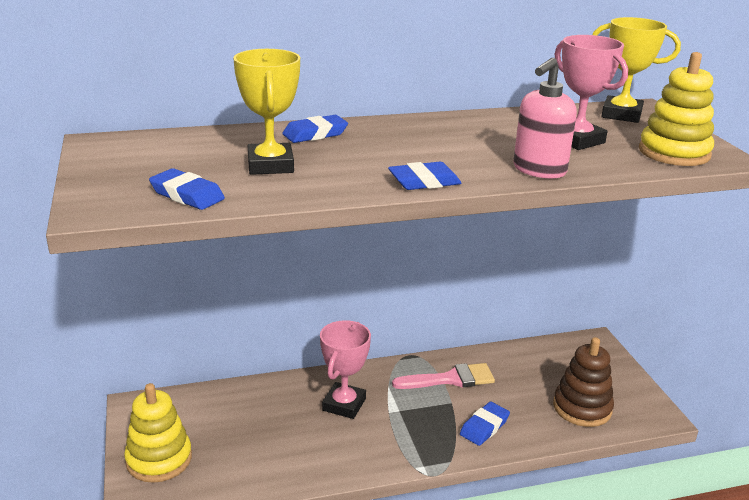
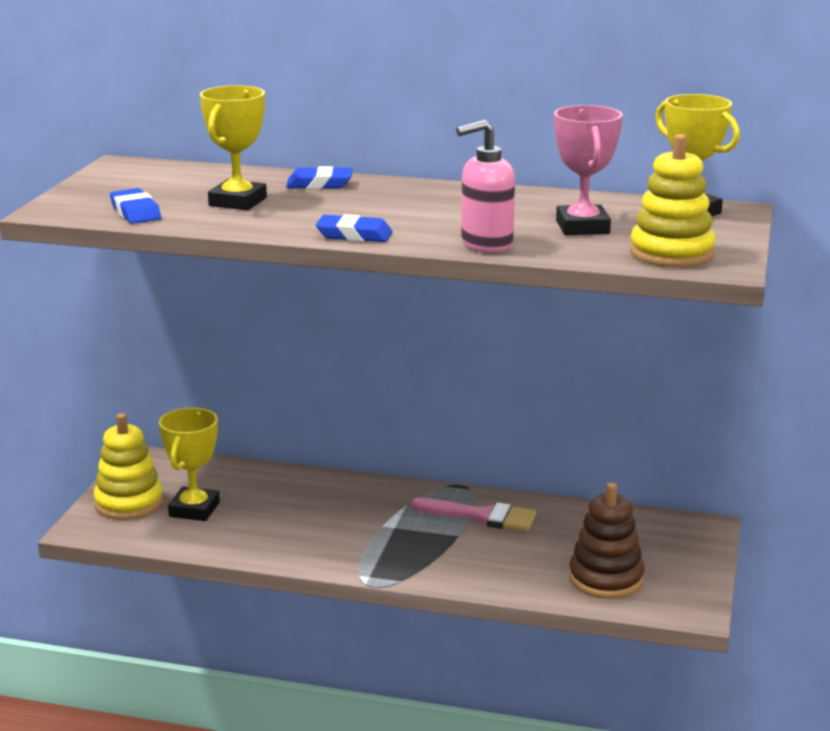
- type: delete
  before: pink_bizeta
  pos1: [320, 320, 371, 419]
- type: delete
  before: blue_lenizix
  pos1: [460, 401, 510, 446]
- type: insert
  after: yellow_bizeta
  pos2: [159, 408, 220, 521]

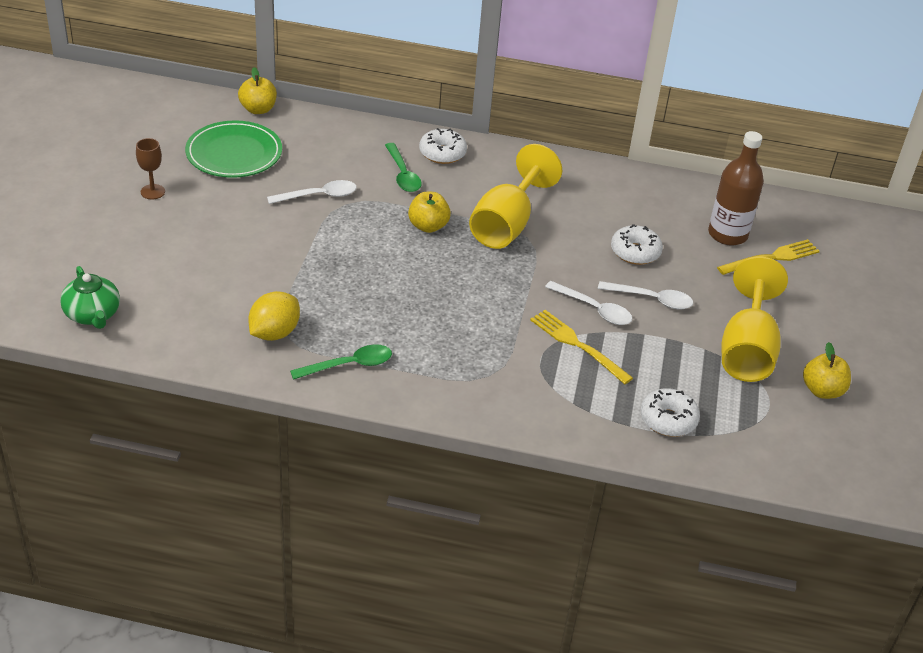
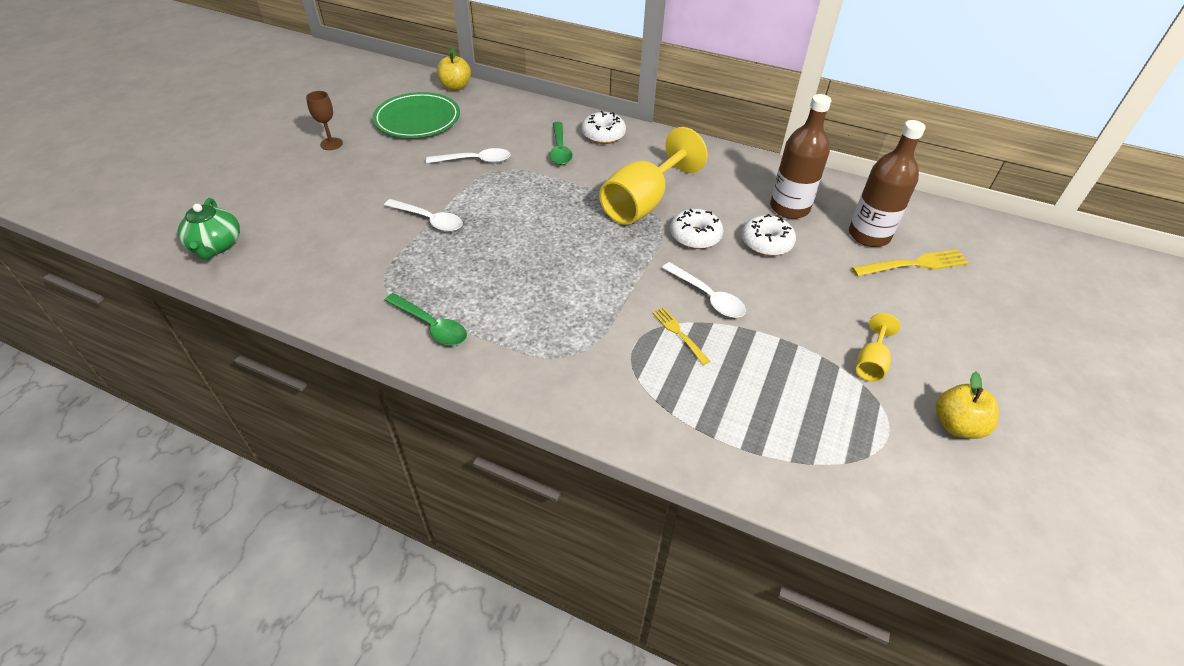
- type: delete
  before: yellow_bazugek
  pos1: [408, 192, 451, 233]
- type: resize
  before: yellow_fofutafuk
  pos1: [721, 256, 788, 382]
  pos2: [856, 313, 900, 382]
  scale: 0.48
- type: move
  before: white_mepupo
  pos1: [598, 281, 693, 309]
  pos2: [384, 199, 463, 232]
- type: delete
  before: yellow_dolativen
  pos1: [248, 291, 300, 341]
- type: resize
  before: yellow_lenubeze
  pos1: [530, 310, 633, 384]
  pos2: [652, 307, 710, 365]
  scale: 0.61
- type: rotate
  before: green_mepupo
  pos1: [290, 344, 392, 380]
  pos2: [384, 293, 467, 345]
  turn: 45
- type: move
  before: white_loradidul
  pos1: [641, 388, 700, 437]
  pos2: [670, 209, 723, 249]
- type: insert
  after: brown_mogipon
  pos2: [770, 94, 832, 219]

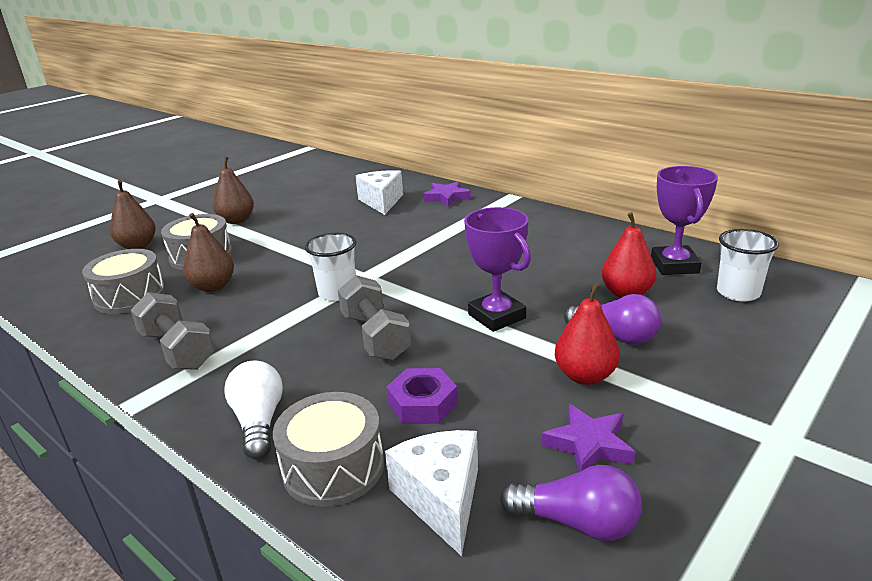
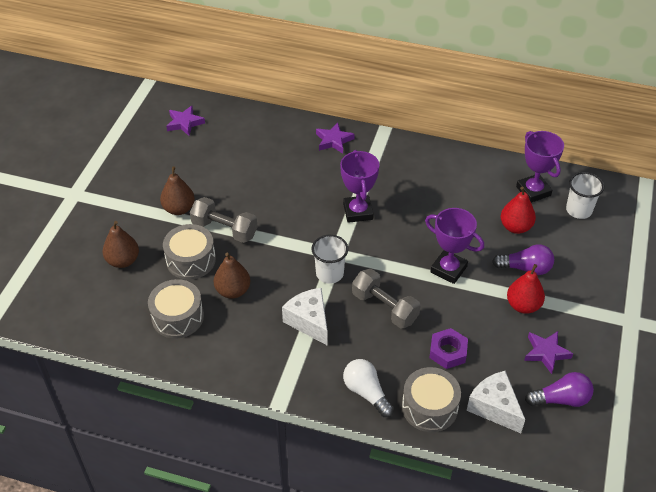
- type: move
  before: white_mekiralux
  pos1: [356, 170, 403, 215]
  pos2: [282, 288, 328, 346]
- type: move
  before: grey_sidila
  pos1: [131, 292, 215, 370]
  pos2: [190, 197, 258, 243]
- type: insert
  after: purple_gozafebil
  pos2: [166, 106, 205, 136]
- type: insert
  after: purple_bizeta
  pos2: [340, 150, 379, 223]

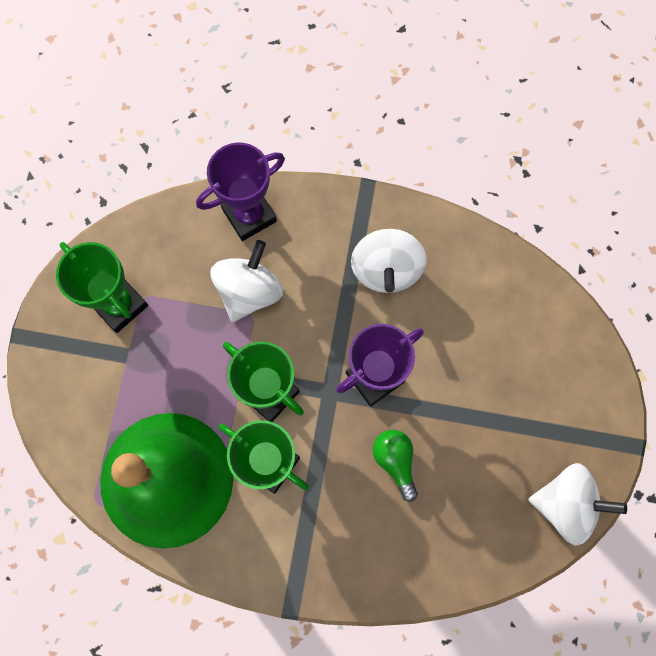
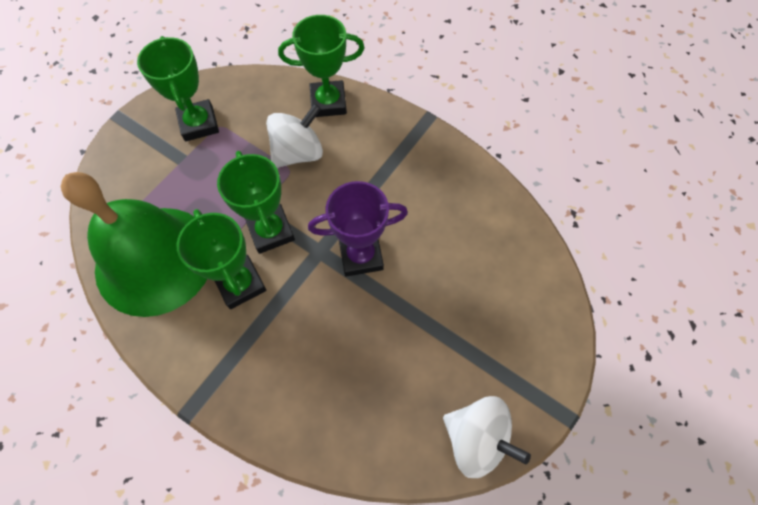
- type: recolor
  before: purple_bizeta
  after: green_bizeta
  pos1: [196, 143, 285, 241]
  pos2: [278, 15, 364, 117]
- type: delete
  before: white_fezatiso
  pos1: [351, 229, 426, 293]
- type: delete
  before: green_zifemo
  pos1: [373, 430, 418, 502]

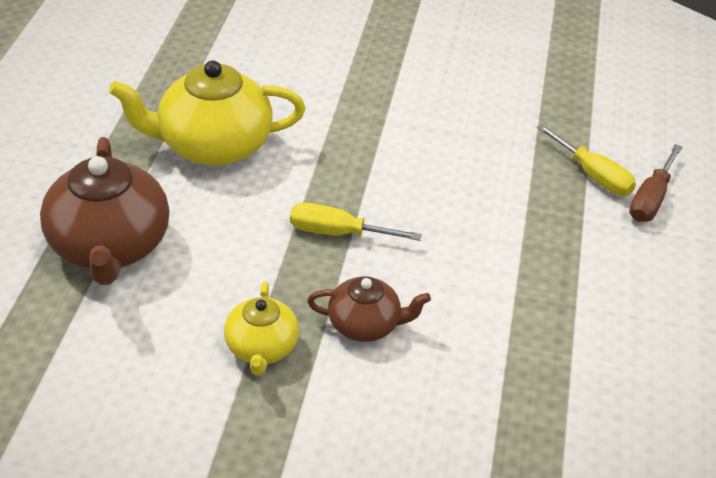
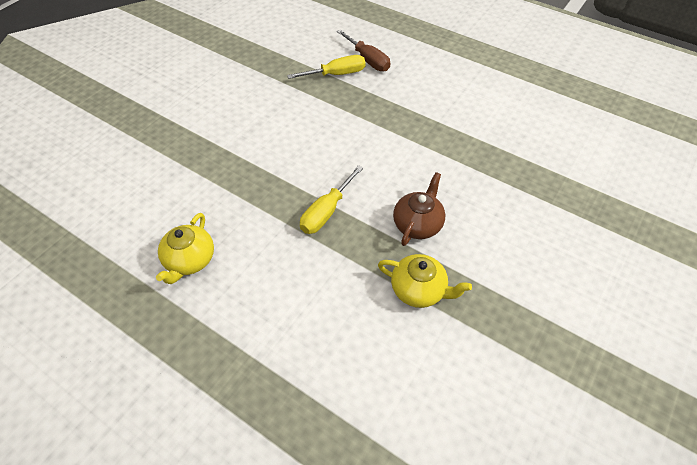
- type: resize
  before: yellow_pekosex
  pos1: [109, 60, 305, 166]
  pos2: [156, 213, 214, 284]
  scale: 0.55
- type: delete
  before: brown_pekosex
  pos1: [40, 137, 170, 285]

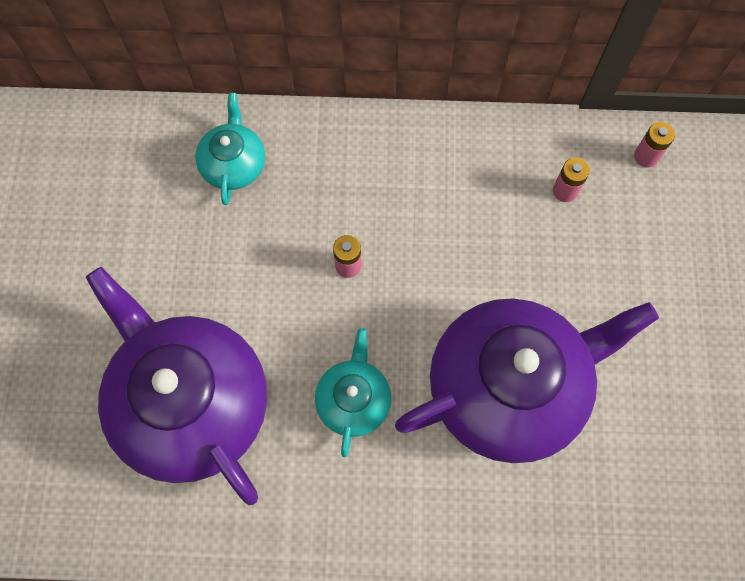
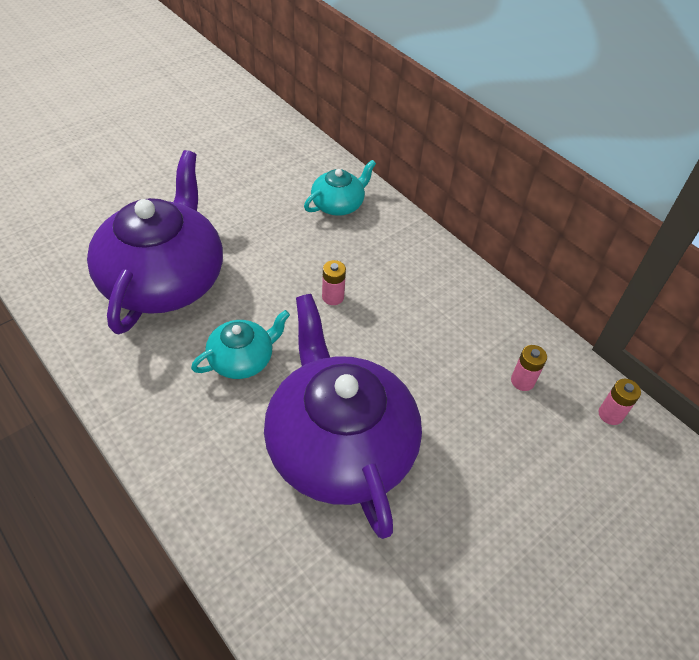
- type: rotate
  before: purple_pekosex
  pos1: [395, 298, 659, 463]
  pos2: [264, 294, 422, 539]
  turn: -135

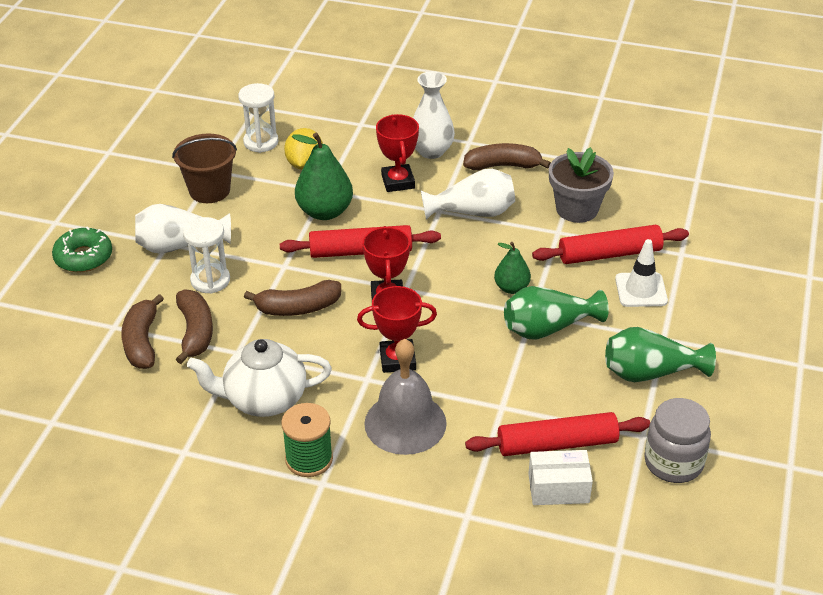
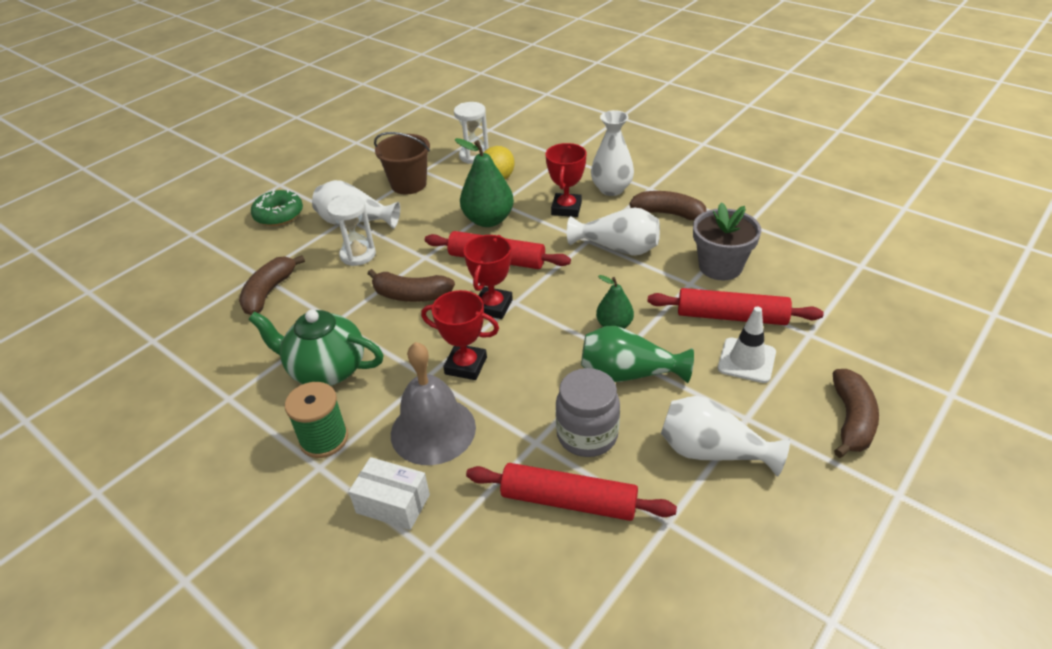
- type: move
  before: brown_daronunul
  pos1: [176, 289, 213, 364]
  pos2: [833, 369, 879, 458]
- type: recolor
  before: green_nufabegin
  after: white_nufabegin
  pos1: [605, 327, 716, 382]
  pos2: [661, 396, 790, 477]
- type: recolor
  before: white_pekosex
  after: green_pekosex
  pos1: [187, 339, 332, 417]
  pos2: [248, 310, 384, 386]
- type: move
  before: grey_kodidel
  pos1: [644, 398, 711, 483]
  pos2: [555, 368, 620, 457]
- type: move
  before: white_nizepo
  pos1: [528, 450, 593, 505]
  pos2: [349, 457, 430, 530]

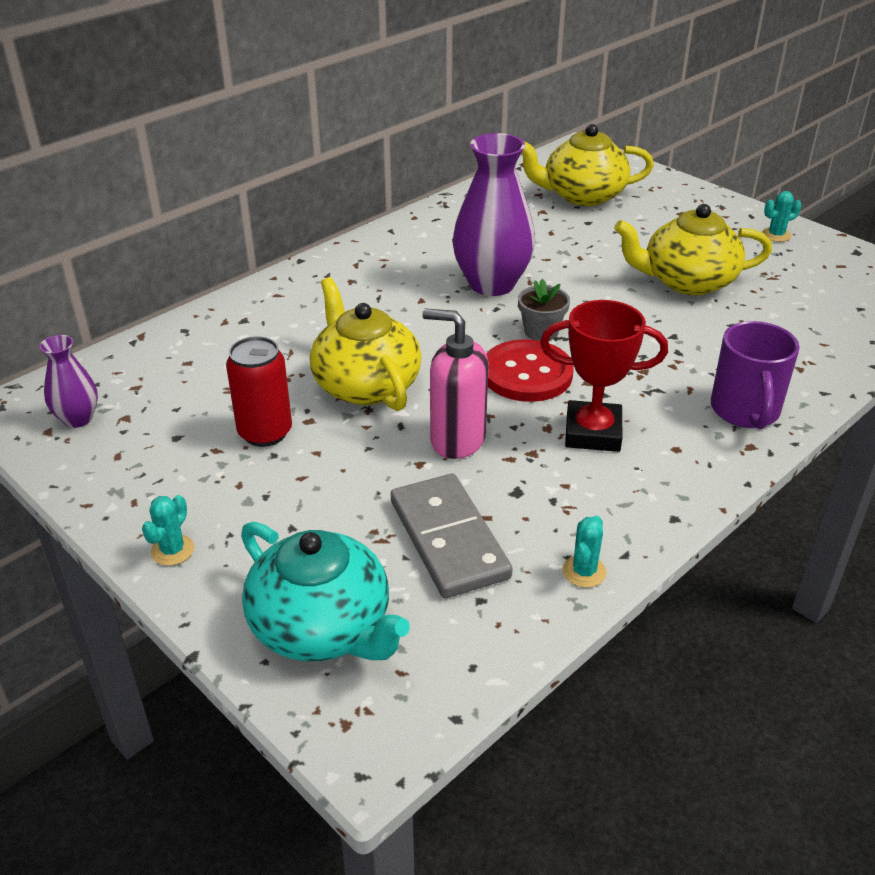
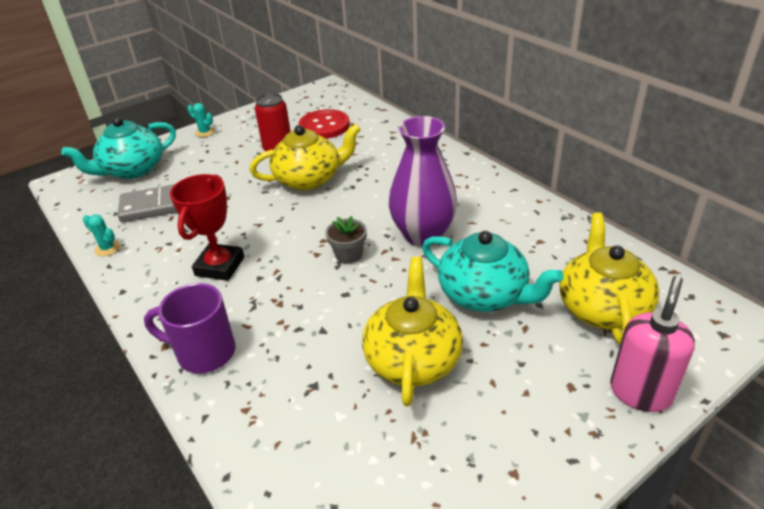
- type: delete
  before: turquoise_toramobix
  pos1: [762, 191, 802, 242]
- type: move
  before: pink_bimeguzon
  pos1: [422, 309, 489, 459]
  pos2: [610, 276, 695, 412]
- type: delete
  before: purple_nufabegin
  pos1: [39, 335, 98, 428]
- type: move
  before: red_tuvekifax
  pos1: [486, 339, 574, 402]
  pos2: [299, 109, 350, 139]
- type: insert
  after: turquoise_pekosex
  pos2: [422, 231, 564, 312]

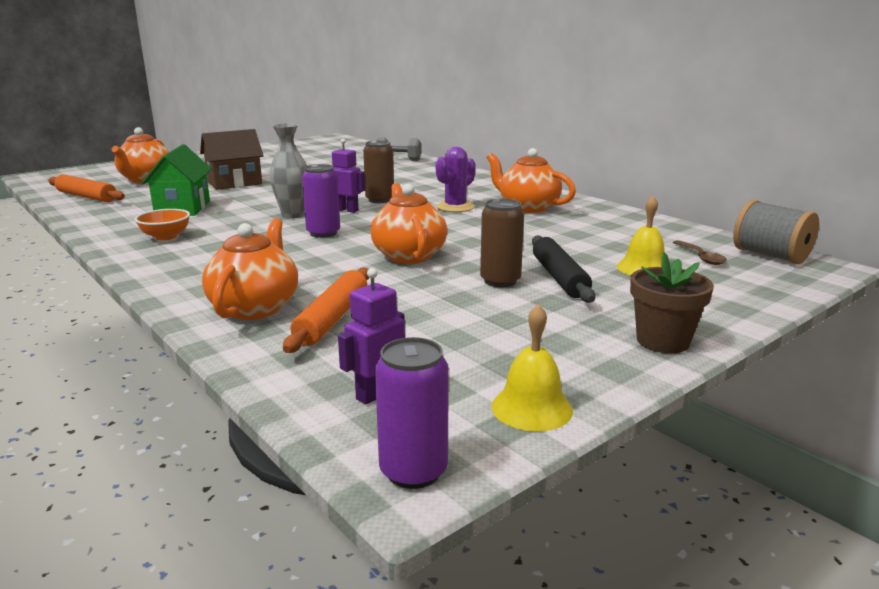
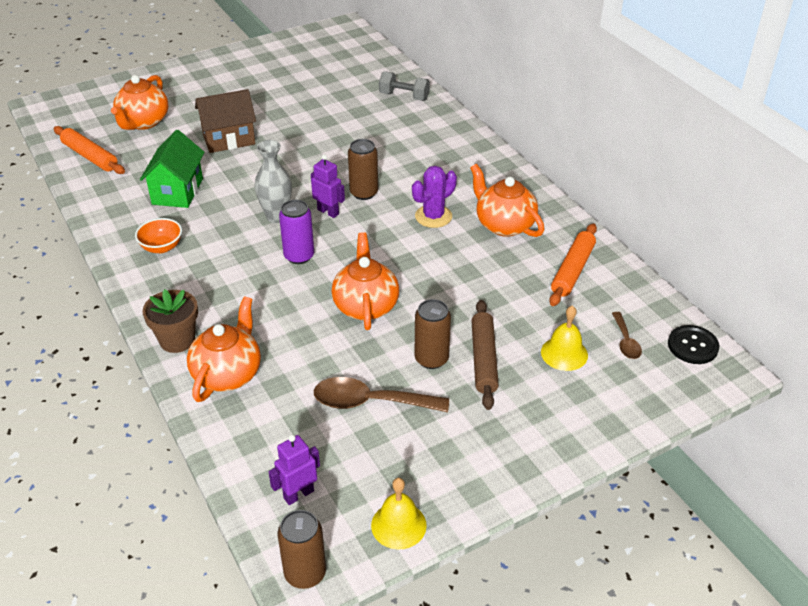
- type: replace
  before: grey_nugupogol
  after: black_tuvekifax
  pos1: [733, 200, 819, 264]
  pos2: [668, 325, 719, 364]
- type: recolor
  before: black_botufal
  after: brown_botufal
  pos1: [532, 235, 596, 303]
  pos2: [471, 300, 499, 410]
- type: move
  before: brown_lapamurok
  pos1: [630, 252, 714, 353]
  pos2: [142, 289, 198, 353]
- type: move
  before: orange_botufal
  pos1: [283, 267, 369, 353]
  pos2: [549, 224, 597, 306]
- type: recolor
  before: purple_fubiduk
  after: brown_fubiduk
  pos1: [375, 337, 449, 489]
  pos2: [278, 510, 326, 589]
- type: insert
  after: brown_mepupo
  pos2: [314, 377, 449, 412]

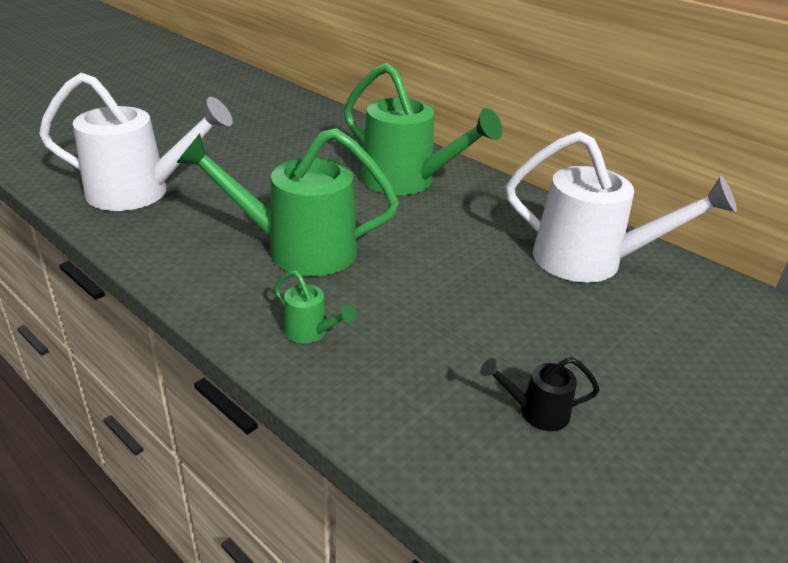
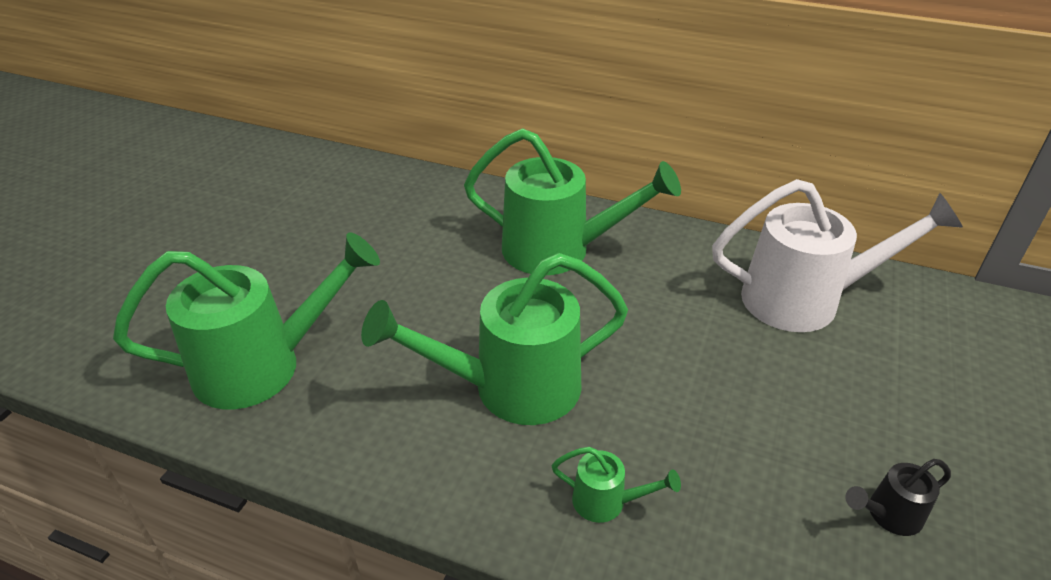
- type: recolor
  before: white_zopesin
  after: green_zopesin
  pos1: [39, 73, 233, 211]
  pos2: [113, 232, 380, 410]

